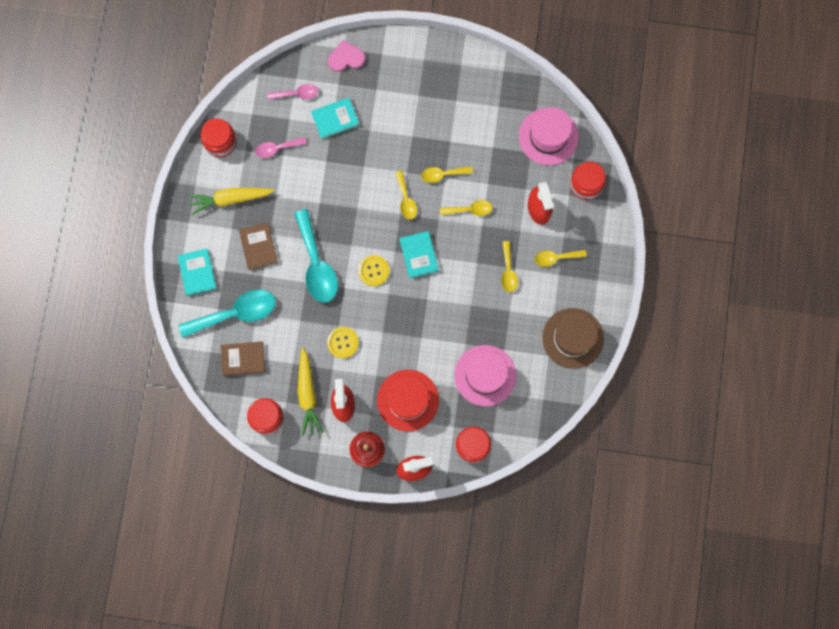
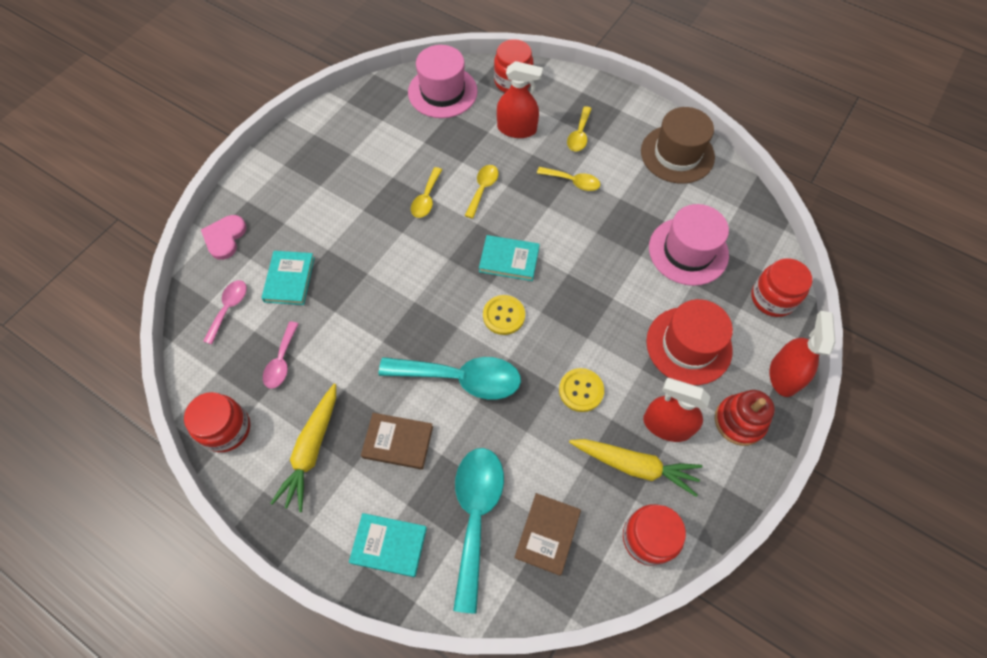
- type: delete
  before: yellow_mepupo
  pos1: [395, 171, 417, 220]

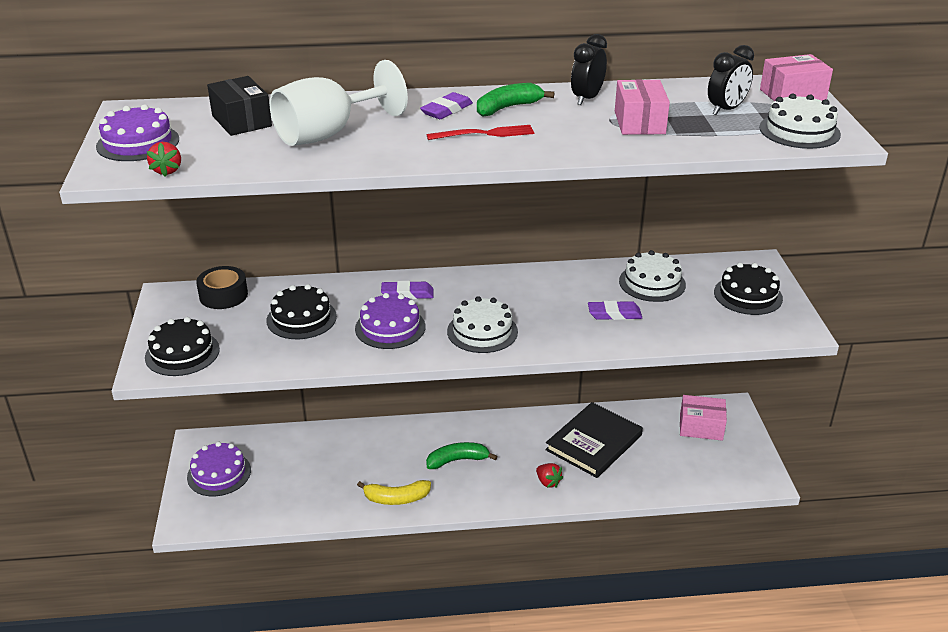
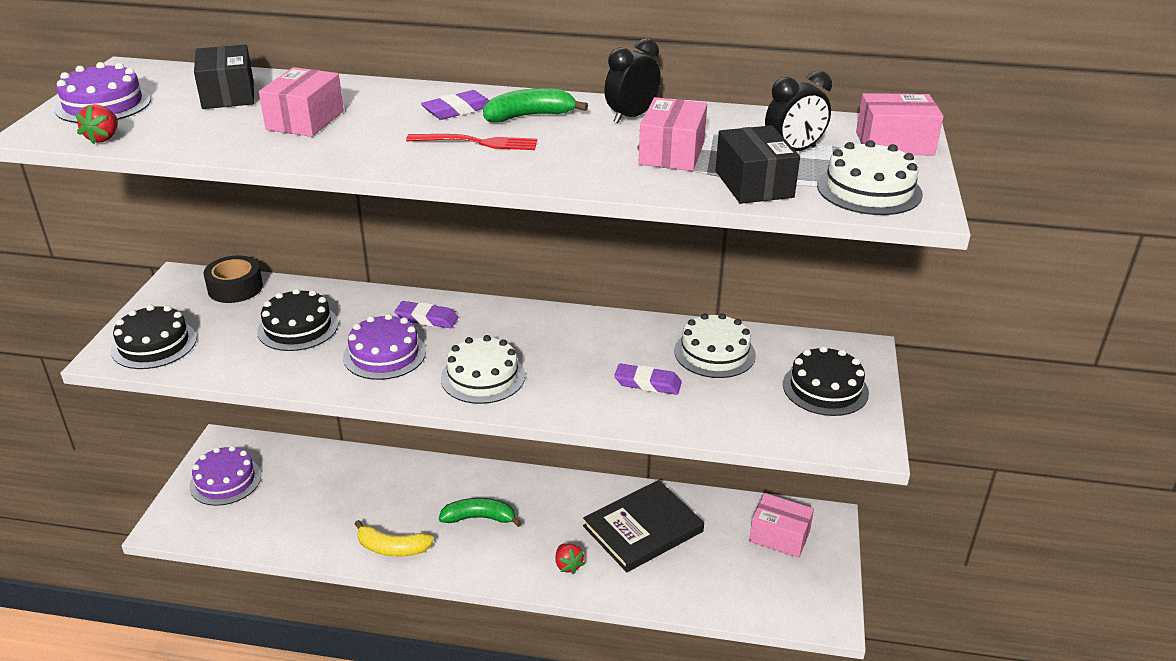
- type: replace
  before: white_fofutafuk
  after: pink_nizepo
  pos1: [270, 60, 408, 146]
  pos2: [259, 67, 344, 137]
- type: insert
  after: black_nizepo
  pos2: [715, 125, 800, 204]

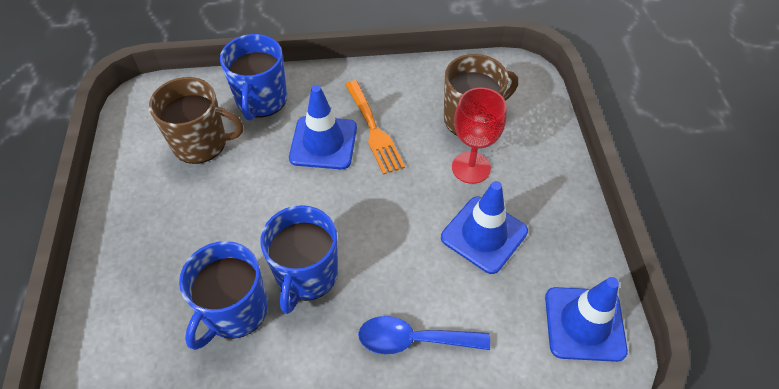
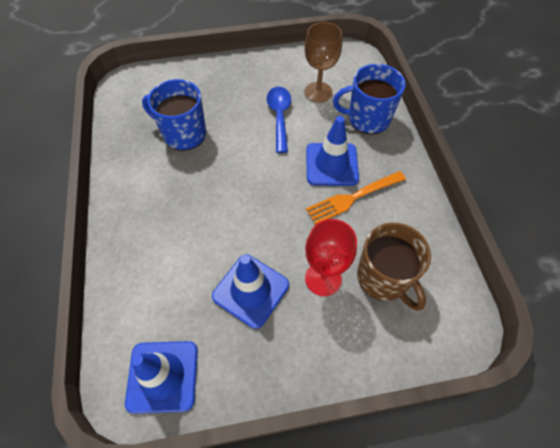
- type: replace
  before: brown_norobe
  after: brown_fofutafuk
  pos1: [149, 77, 243, 164]
  pos2: [305, 22, 342, 103]
- type: delete
  before: blue_norobe
  pos1: [260, 205, 338, 314]
- type: move
  before: blue_mepupo
  pos1: [358, 316, 490, 354]
  pos2: [267, 87, 291, 153]

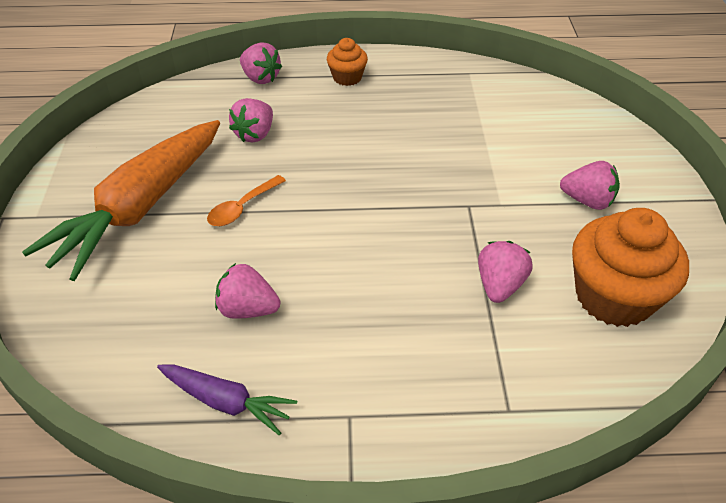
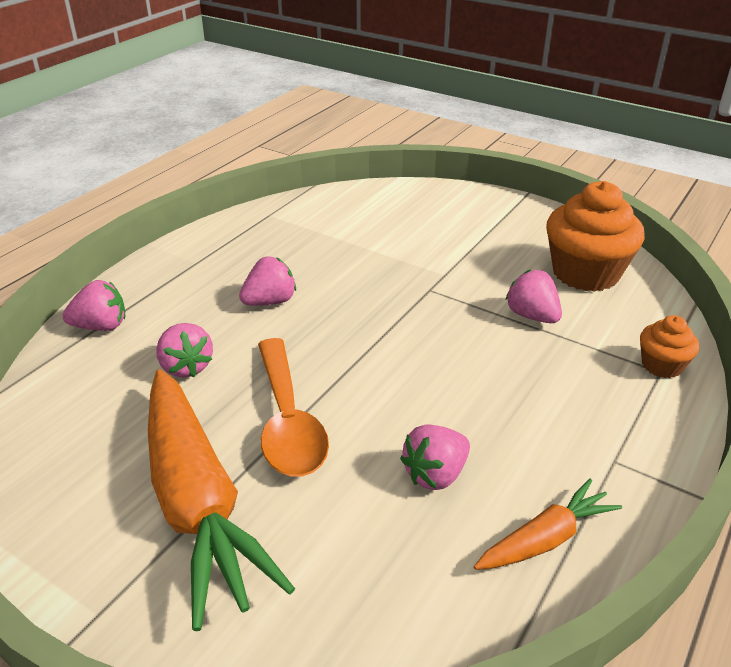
- type: move
  before: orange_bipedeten
  pos1: [327, 38, 368, 86]
  pos2: [640, 315, 699, 378]
- type: move
  before: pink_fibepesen
  pos1: [560, 161, 620, 210]
  pos2: [239, 257, 296, 306]
- type: resize
  before: orange_mepupo
  pos1: [207, 175, 286, 226]
  pos2: [258, 338, 329, 477]
  scale: 1.8
- type: recolor
  before: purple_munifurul
  after: orange_munifurul
  pos1: [157, 364, 297, 435]
  pos2: [474, 479, 622, 570]

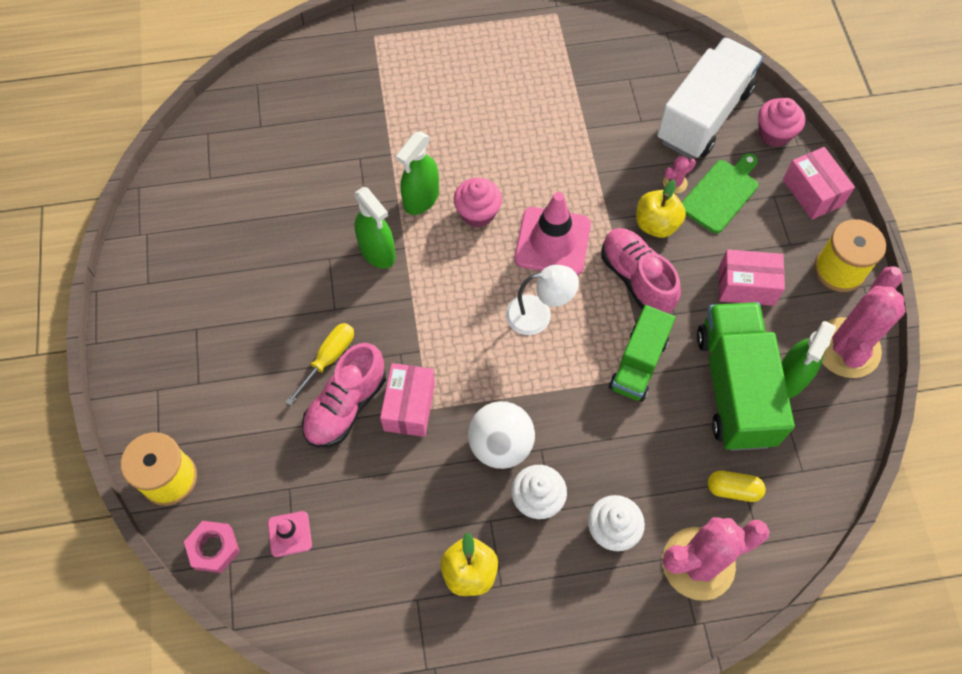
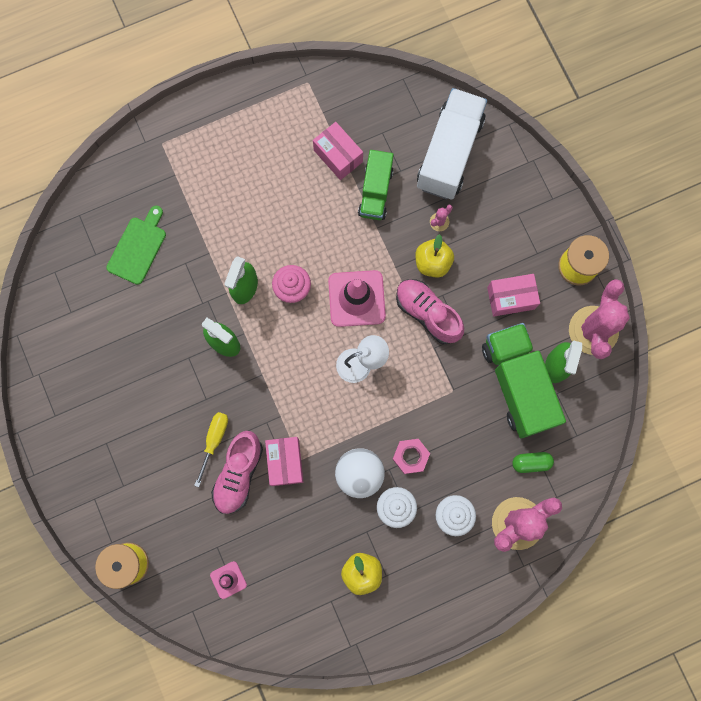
- type: delete
  before: pink_bipedeten
  pos1: [758, 98, 805, 147]
- type: move
  before: pink_nizepo
  pos1: [783, 147, 855, 220]
  pos2: [313, 122, 363, 180]
- type: move
  before: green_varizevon
  pos1: [682, 153, 758, 233]
  pos2: [106, 206, 166, 285]
- type: move
  before: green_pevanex
  pos1: [609, 305, 675, 402]
  pos2: [358, 150, 394, 220]
- type: recolor
  before: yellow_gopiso
  after: green_gopiso
  pos1: [708, 471, 766, 502]
  pos2: [512, 452, 554, 473]
- type: move
  before: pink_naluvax
  pos1: [184, 521, 240, 573]
  pos2: [393, 439, 430, 474]

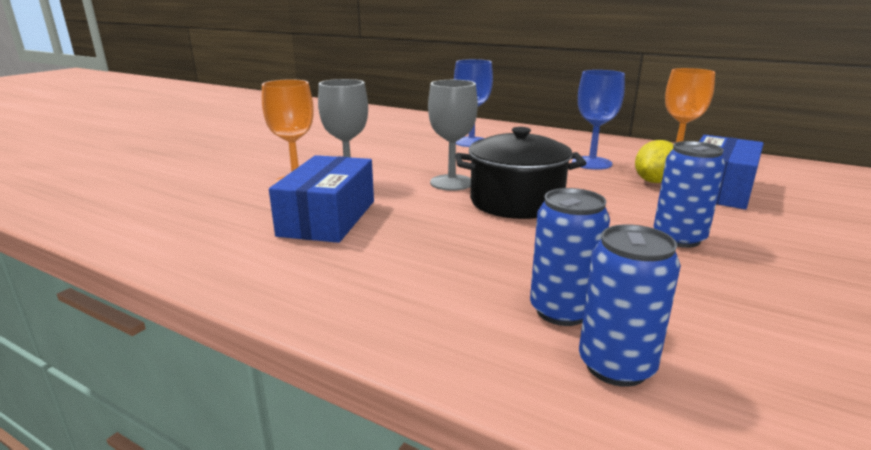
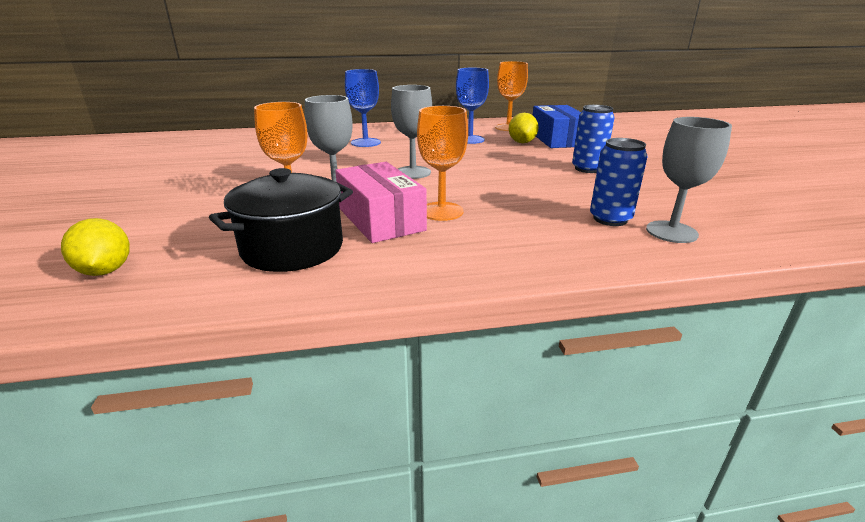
- type: move
  before: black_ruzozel
  pos1: [455, 127, 586, 219]
  pos2: [209, 168, 353, 272]
- type: recolor
  before: blue_nizepo
  after: pink_nizepo
  pos1: [269, 155, 374, 243]
  pos2: [335, 162, 427, 243]
- type: replace
  before: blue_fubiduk
  after: grey_fofutafuk
  pos1: [579, 224, 681, 387]
  pos2: [646, 117, 732, 243]
- type: insert
  after: orange_fofutafuk
  pos2: [417, 106, 468, 221]
- type: insert
  after: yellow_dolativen
  pos2: [61, 218, 130, 276]

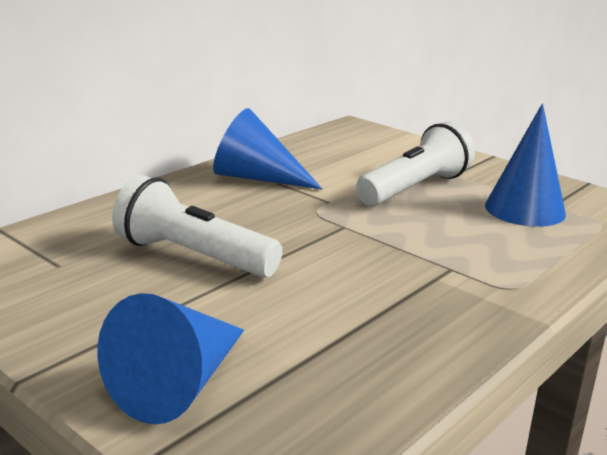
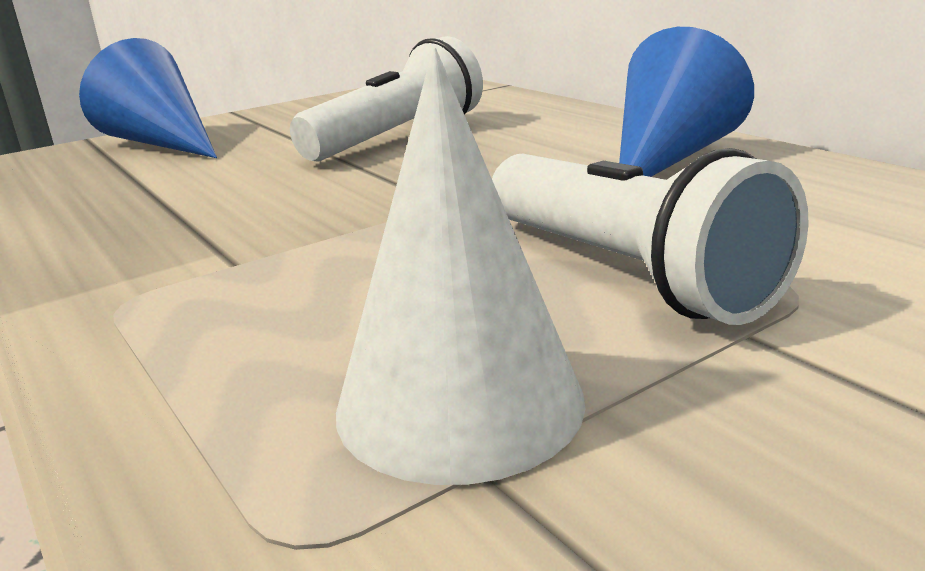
- type: recolor
  before: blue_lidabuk
  after: white_lidabuk
  pos1: [485, 103, 566, 227]
  pos2: [336, 48, 585, 485]

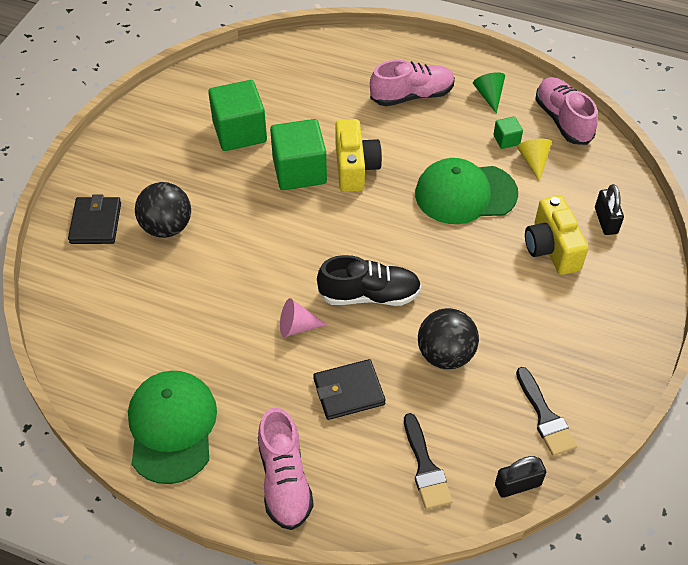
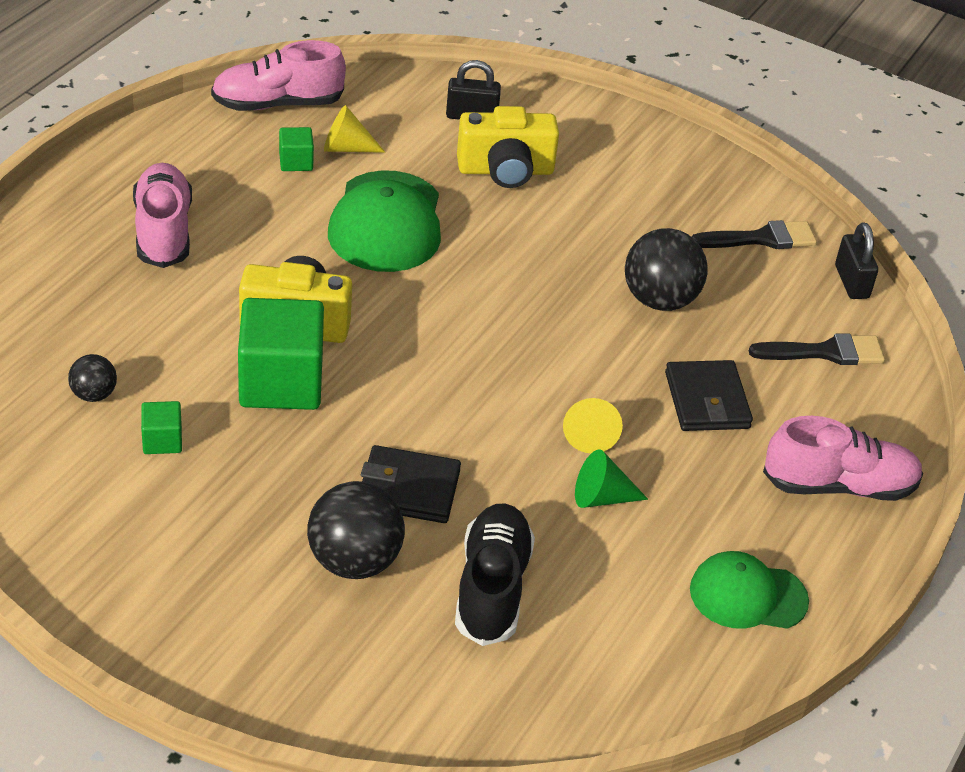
- type: move
  before: green_lidabuk
  pos1: [473, 72, 505, 114]
  pos2: [575, 450, 648, 508]
- type: resize
  before: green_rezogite
  pos1: [208, 80, 267, 151]
  pos2: [141, 401, 182, 454]
  scale: 0.46
- type: move
  before: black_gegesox
  pos1: [68, 195, 121, 244]
  pos2: [361, 445, 461, 523]
- type: move
  before: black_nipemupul
  pos1: [317, 255, 421, 306]
  pos2: [455, 503, 535, 646]
- type: recolor
  before: pink_lidabuk
  after: yellow_lidabuk
  pos1: [280, 298, 327, 337]
  pos2: [563, 398, 623, 453]
- type: resize
  before: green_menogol
  pos1: [128, 371, 217, 484]
  pos2: [690, 551, 809, 629]
  scale: 0.65
- type: insert
  after: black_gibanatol
  pos2: [68, 354, 117, 402]

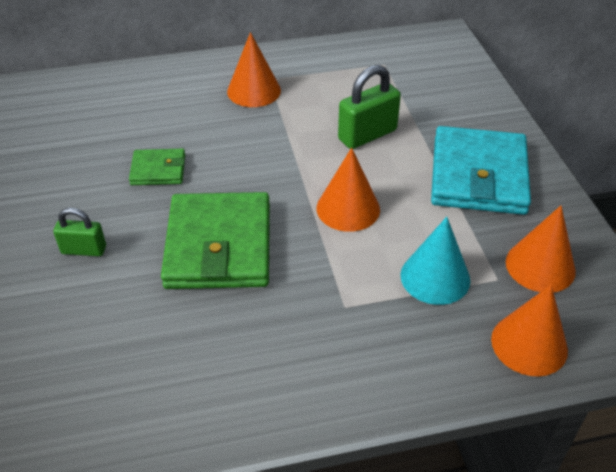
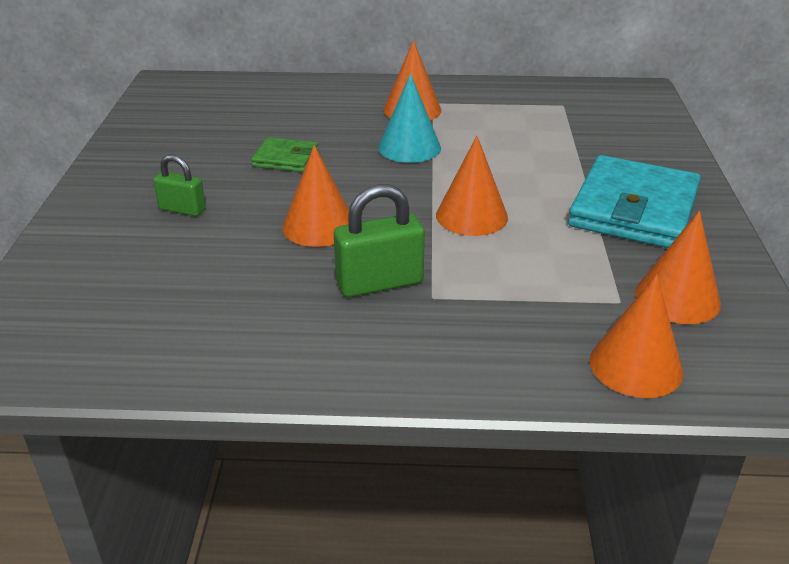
- type: move
  before: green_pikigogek
  pos1: [338, 65, 401, 149]
  pos2: [334, 184, 425, 297]
- type: replace
  before: green_gegesox
  after: orange_lidabuk
  pos1: [161, 192, 270, 289]
  pos2: [283, 145, 349, 247]
- type: move
  before: turquoise_lidabuk
  pos1: [400, 217, 470, 305]
  pos2: [378, 74, 441, 163]

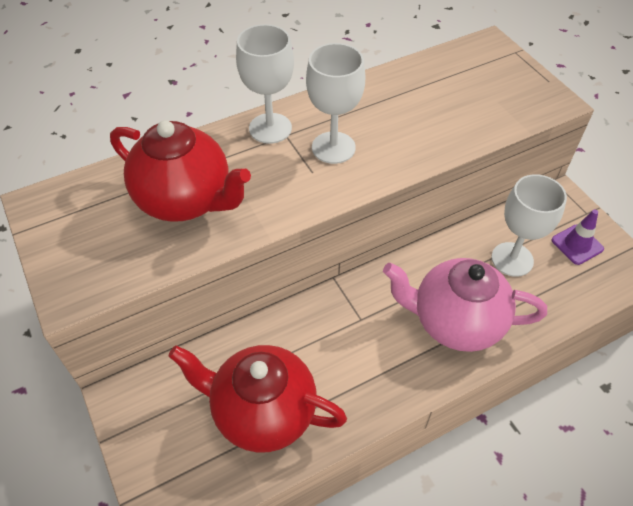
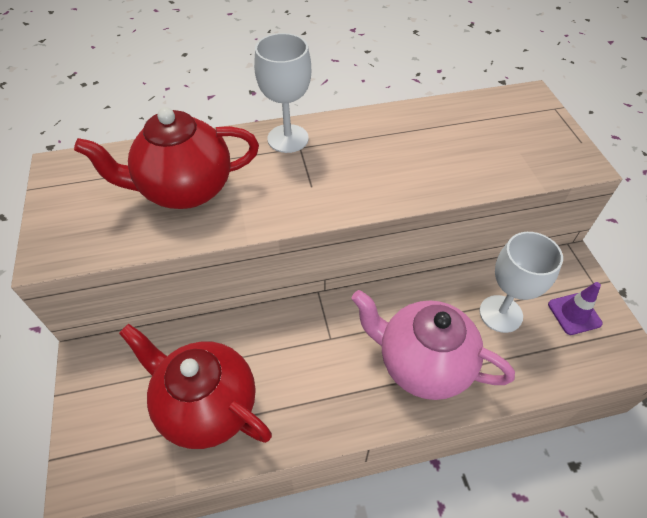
- type: delete
  before: white_fofutafuk
  pos1: [306, 43, 365, 164]
- type: rotate
  before: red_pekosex
  pos1: [110, 120, 251, 222]
  pos2: [74, 107, 259, 209]
  turn: 120

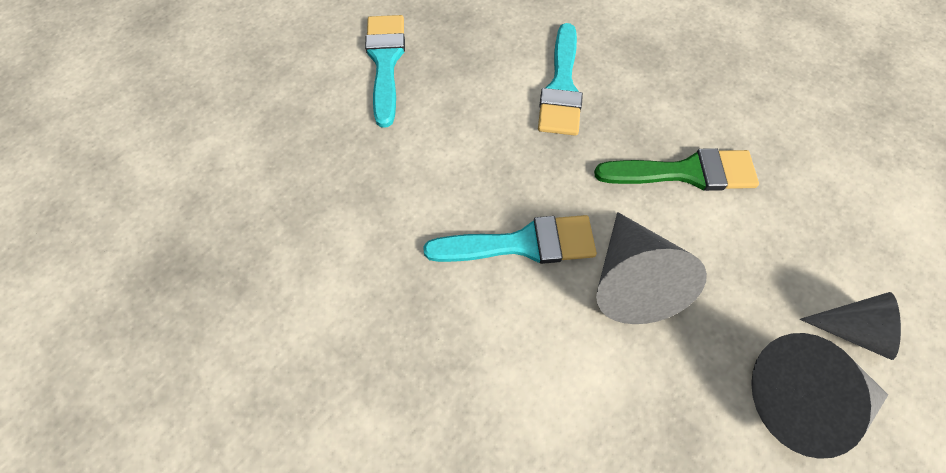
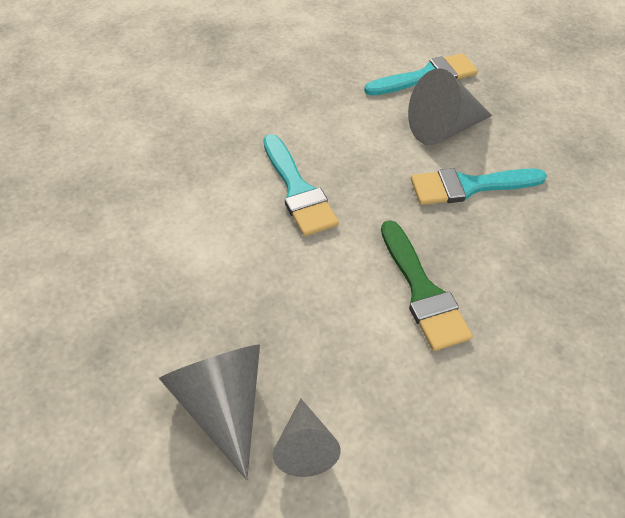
- type: move
  before: grey_lidabuk
  pos1: [596, 212, 707, 324]
  pos2: [408, 68, 492, 145]

